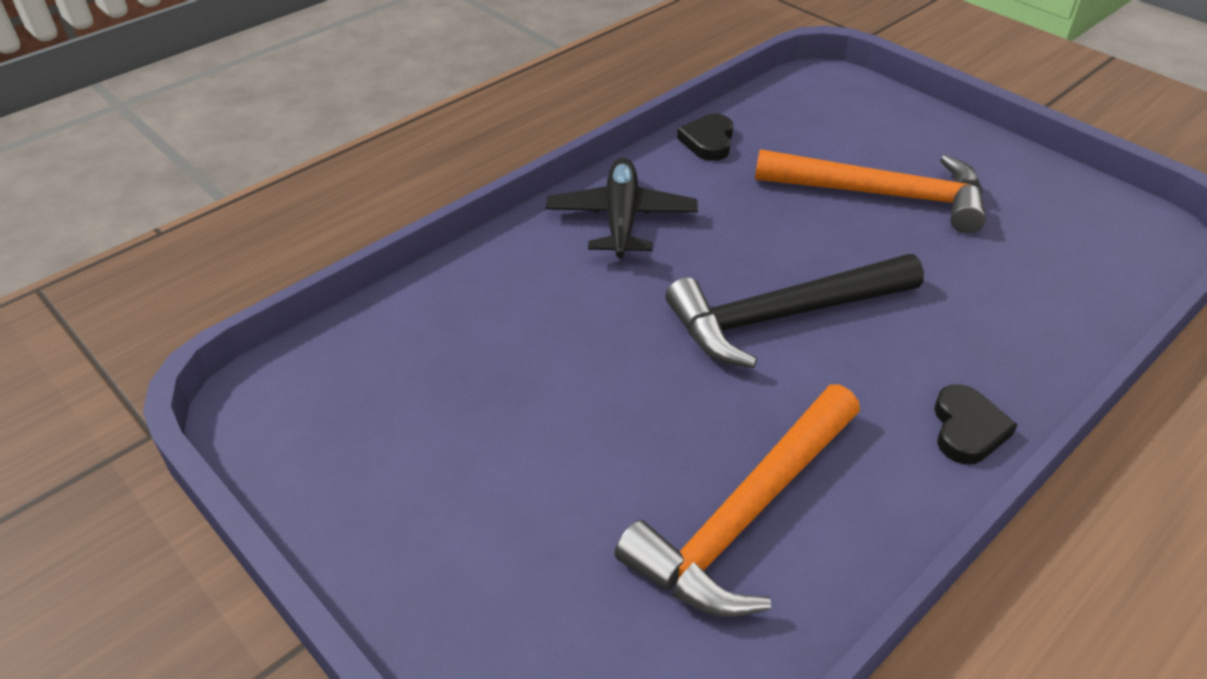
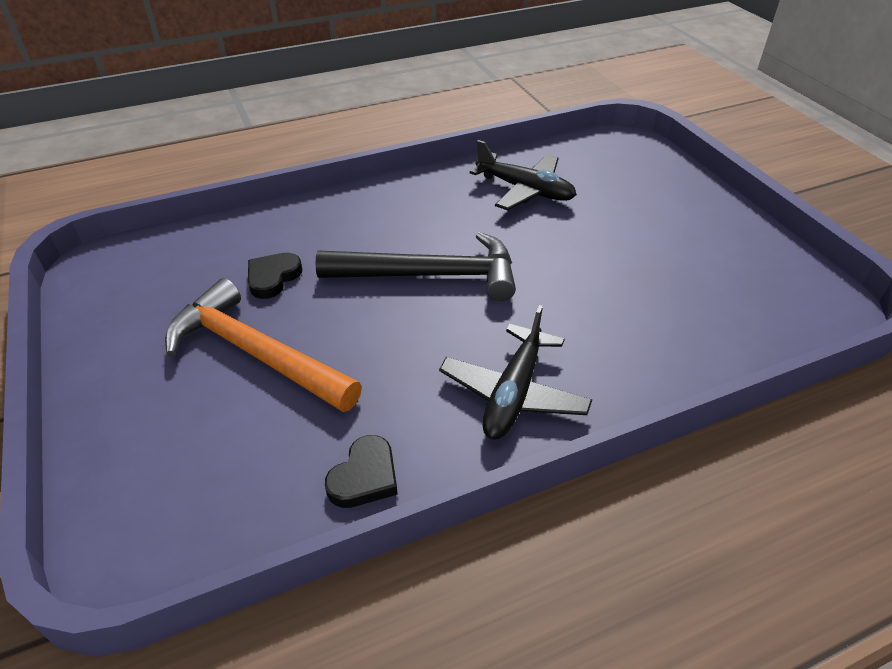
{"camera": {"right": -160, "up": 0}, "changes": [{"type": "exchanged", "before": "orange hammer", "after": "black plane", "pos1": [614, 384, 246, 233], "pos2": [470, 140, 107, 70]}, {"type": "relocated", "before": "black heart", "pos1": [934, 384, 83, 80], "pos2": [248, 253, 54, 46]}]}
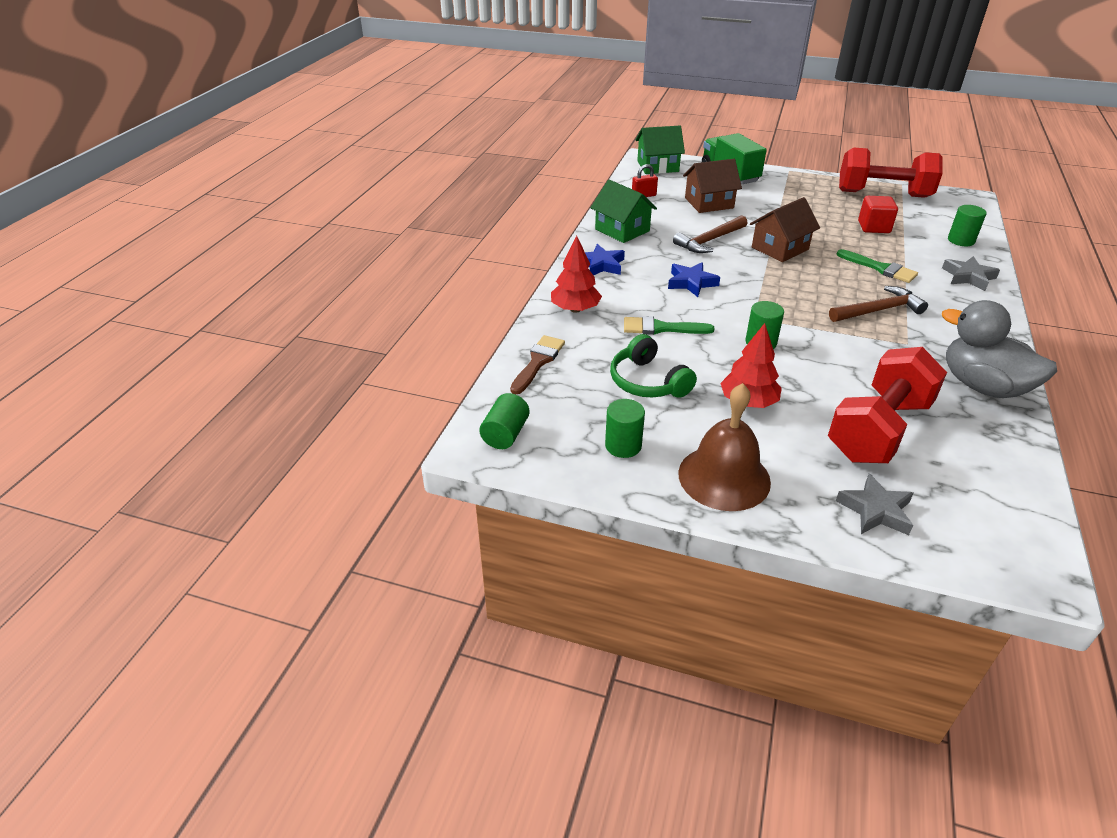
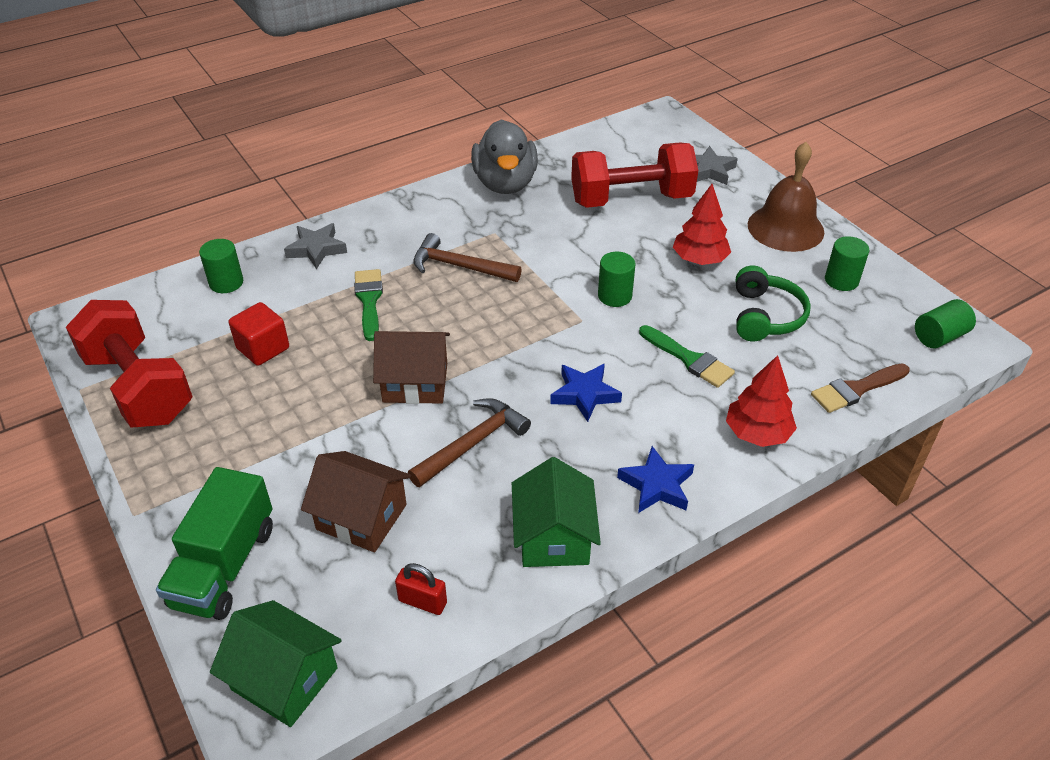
{"camera": {"right": -140, "up": 5}, "changes": [{"type": "spun", "before": "brown hammer", "pos1": [673, 215, 75, 38], "pos2": [408, 398, 123, 89], "turn": -45}]}
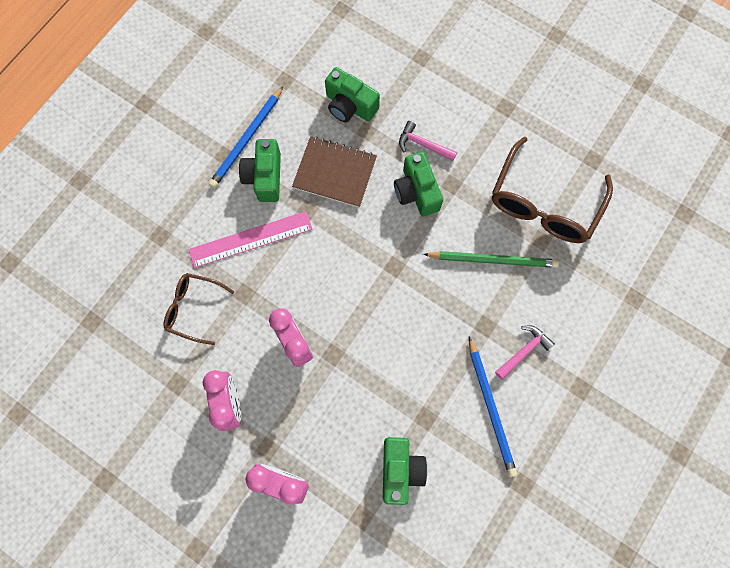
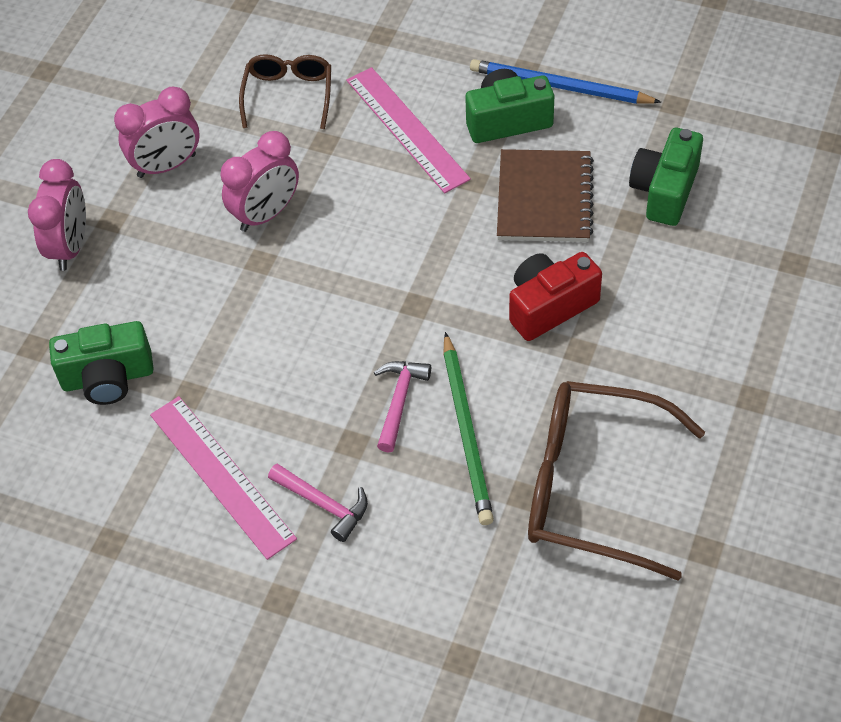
{"camera": {"right": 80, "up": -20}, "changes": [{"type": "relocated", "before": "pink hammer", "pos1": [399, 121, 58, 40], "pos2": [374, 361, 57, 92]}, {"type": "colour", "before": "green camera", "after": "red camera", "pos1": [394, 152, 49, 64], "pos2": [509, 252, 93, 89]}, {"type": "exchanged", "before": "blue pencil", "after": "pink ruler", "pos1": [469, 337, 48, 140], "pos2": [150, 396, 147, 164]}]}
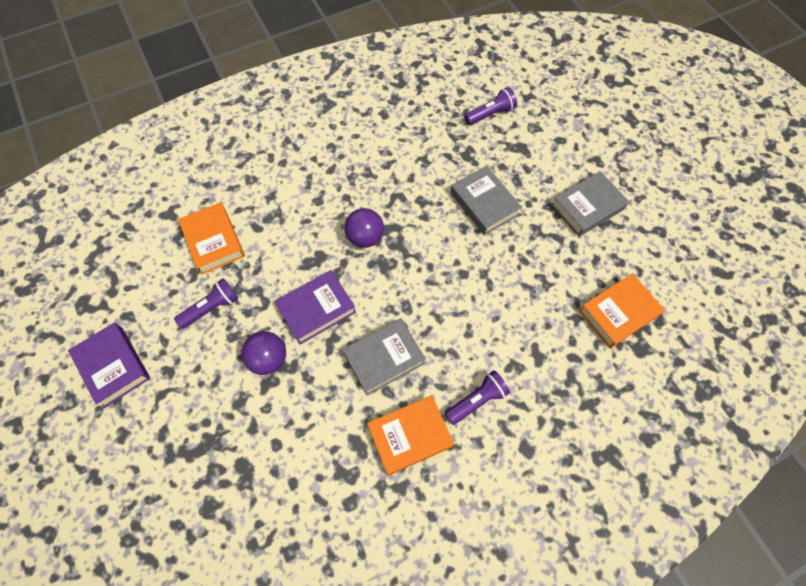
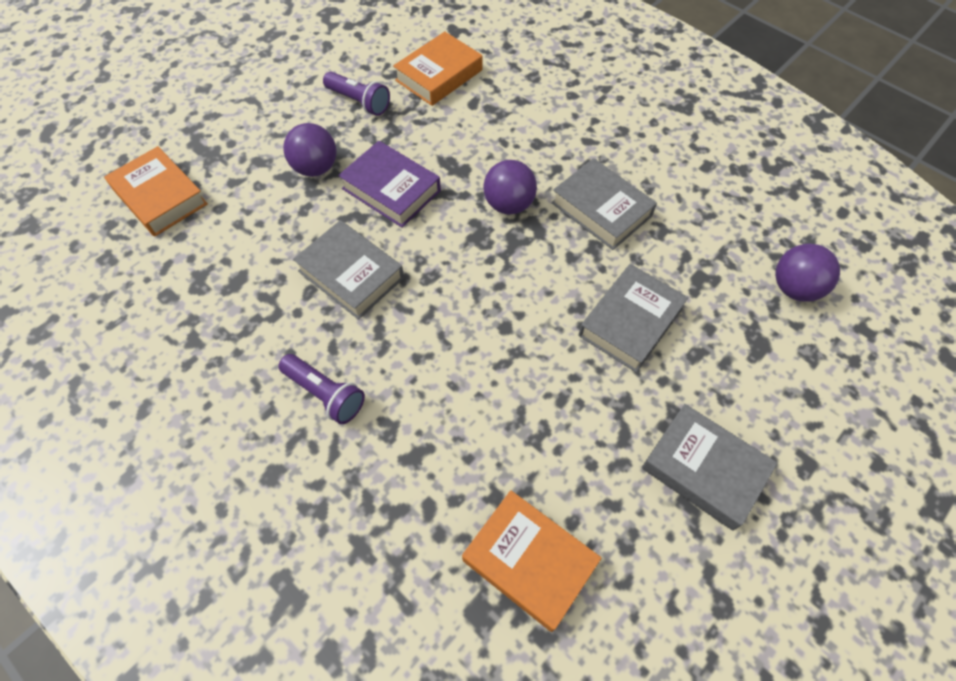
{"camera": {"right": 70, "up": -5}, "changes": [{"type": "exchanged", "before": "purple flashlight", "after": "purple ball", "pos1": [464, 87, 53, 38], "pos2": [775, 243, 65, 59]}, {"type": "missing", "before": "purple book", "pos1": [68, 323, 82, 85]}, {"type": "relocated", "before": "orange book", "pos1": [367, 395, 87, 81], "pos2": [104, 146, 104, 91]}, {"type": "appeared", "after": "grey book", "pos2": [551, 158, 106, 92]}]}
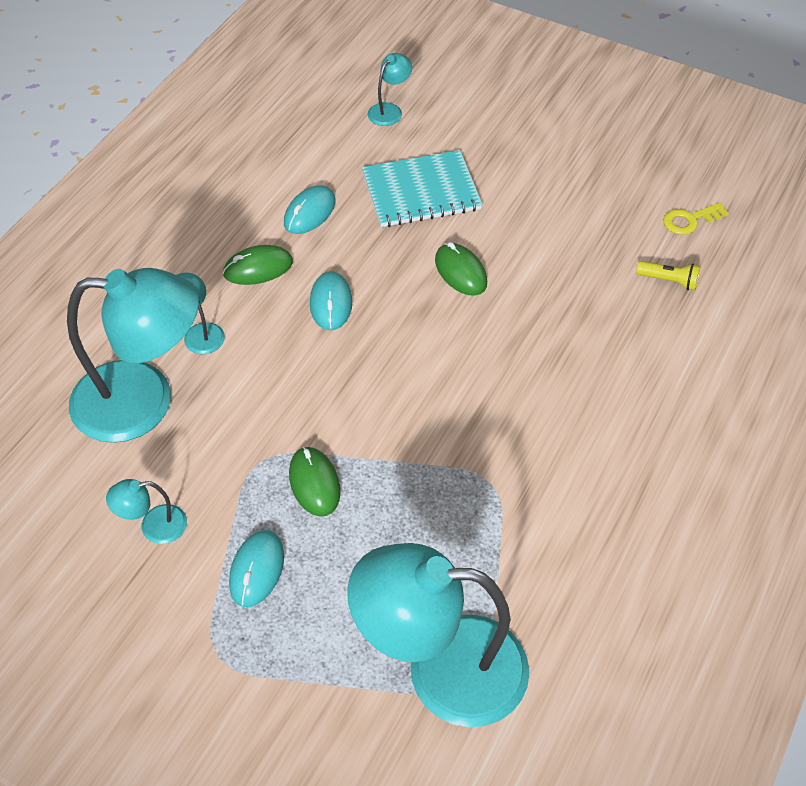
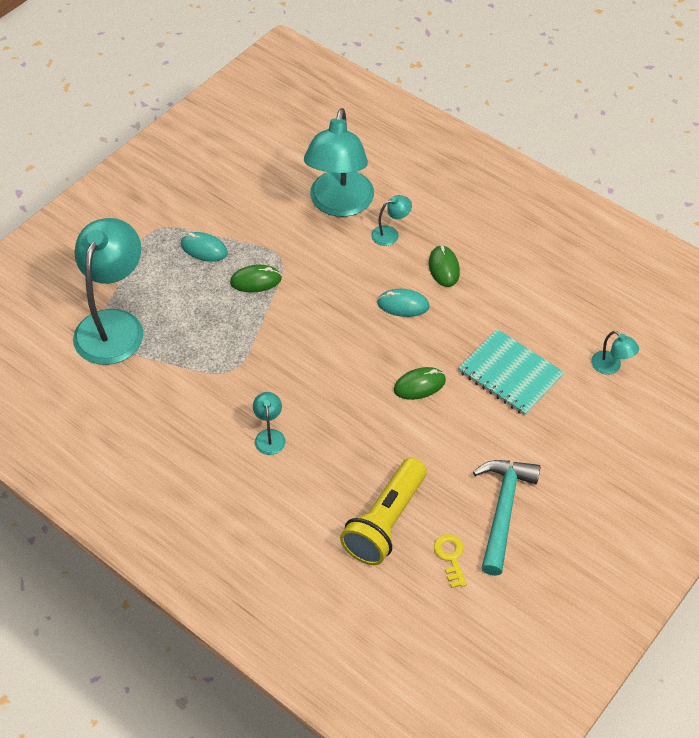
{"camera": {"right": 100, "up": 0}, "changes": [{"type": "spun", "before": "turquoise notebook", "pos1": [362, 150, 121, 77], "pos2": [458, 329, 106, 87], "turn": -45}, {"type": "missing", "before": "turquoise mouse", "pos1": [284, 185, 52, 49]}, {"type": "size", "before": "yellow flashlight", "pos1": [636, 261, 64, 29], "pos2": [340, 458, 87, 107], "scale": 2.33}, {"type": "relocated", "before": "turquoise lamp", "pos1": [106, 479, 81, 65], "pos2": [253, 392, 33, 63]}, {"type": "appeared", "after": "turquoise hammer", "pos2": [473, 460, 68, 116]}]}
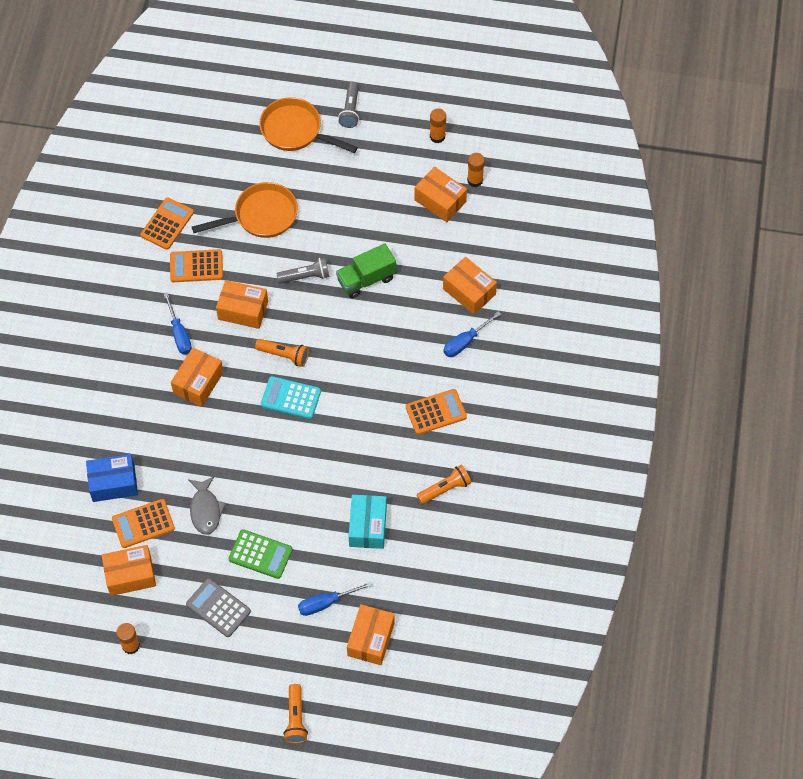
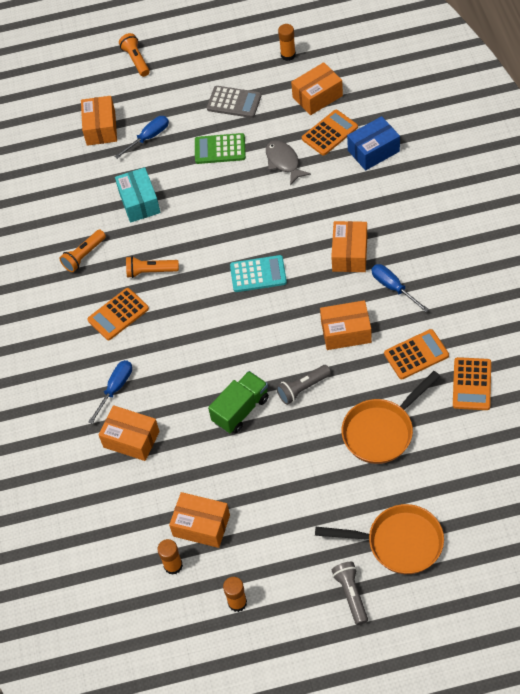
{"camera": {"right": 165, "up": -5}, "changes": [{"type": "relocated", "before": "orange flashlight", "pos1": [255, 339, 54, 28], "pos2": [126, 256, 53, 22]}]}
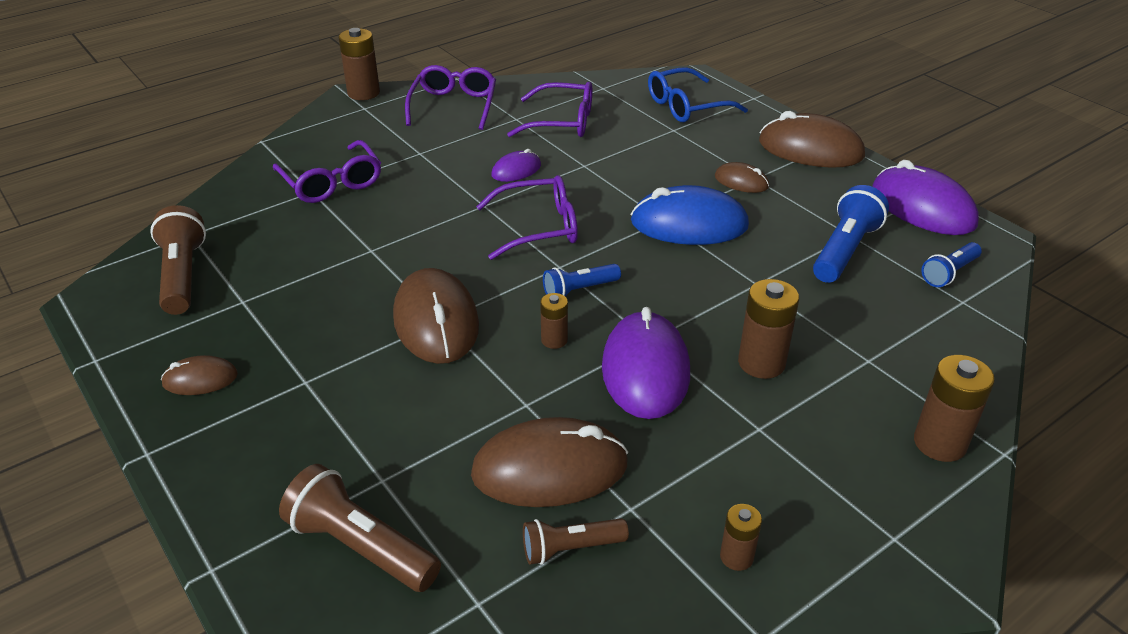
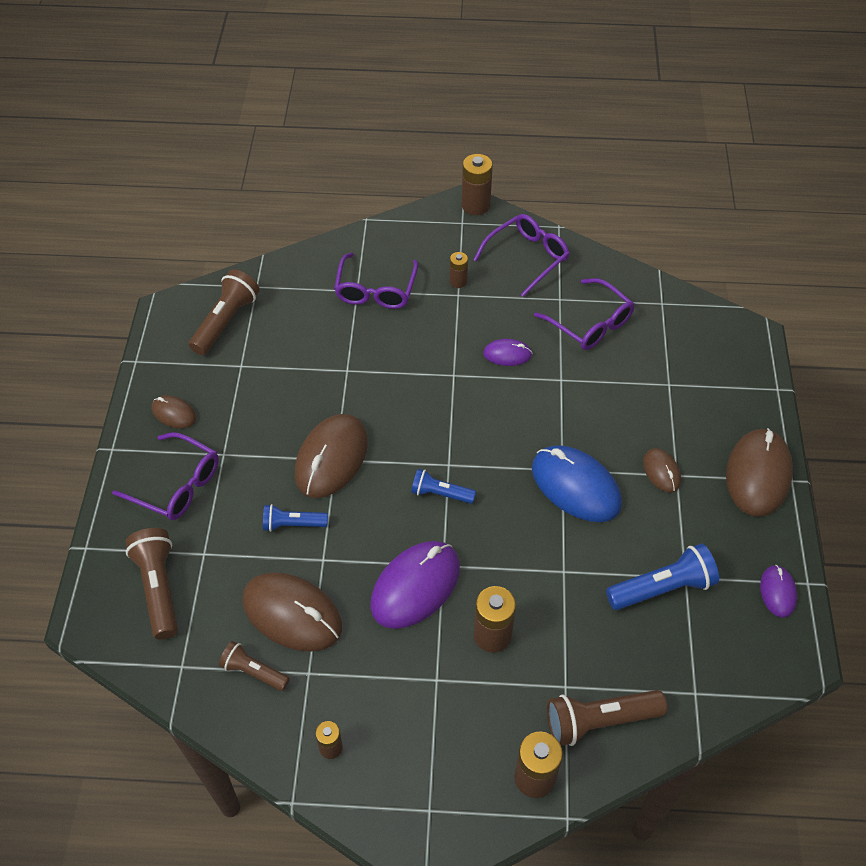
{"camera": {"right": 40, "up": 15}, "changes": [{"type": "missing", "before": "blue glasses", "pos1": [648, 67, 100, 55]}, {"type": "spun", "before": "brown mouse", "pos1": [759, 111, 106, 57], "pos2": [726, 428, 67, 89], "turn": 45}, {"type": "size", "before": "purple mouse", "pos1": [872, 160, 107, 75], "pos2": [760, 565, 37, 53], "scale": 0.51}, {"type": "relocated", "before": "purple glasses", "pos1": [476, 175, 102, 85], "pos2": [112, 432, 107, 88]}, {"type": "relocated", "before": "blue flashlight", "pos1": [921, 242, 61, 45], "pos2": [263, 504, 65, 28]}, {"type": "relocated", "before": "brown battery", "pos1": [540, 293, 28, 56], "pos2": [450, 252, 18, 36]}, {"type": "appeared", "after": "brown flashlight", "pos2": [547, 690, 120, 56]}]}
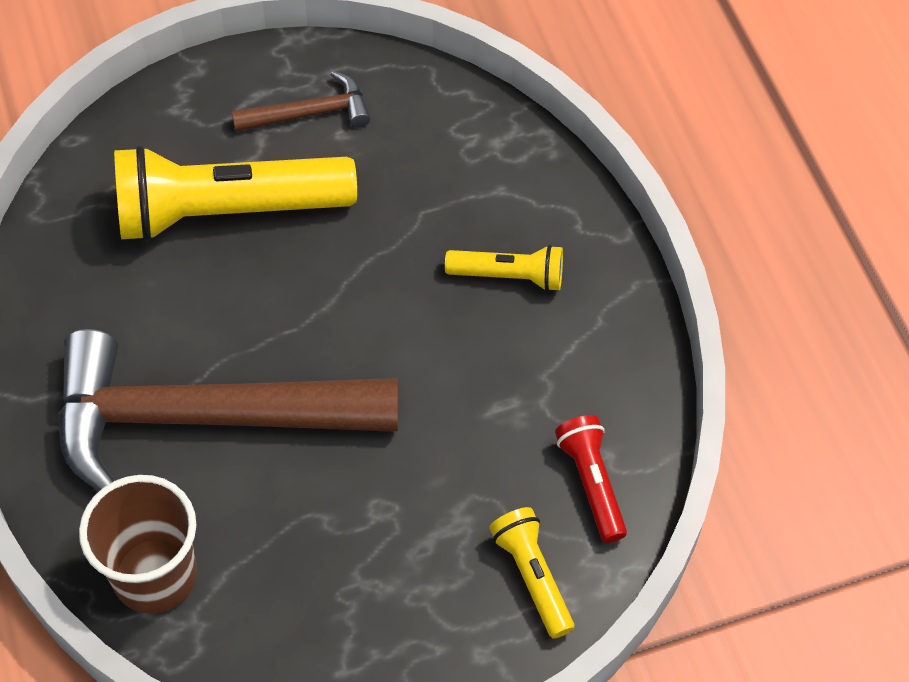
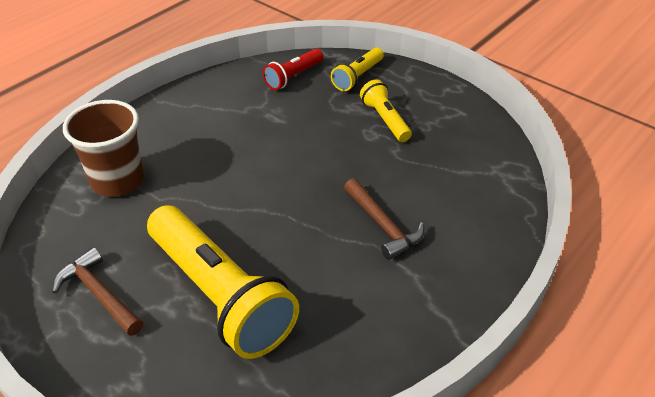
{"camera": {"right": -120, "up": -15}, "changes": [{"type": "relocated", "before": "yellow flashlight", "pos1": [445, 245, 118, 47], "pos2": [360, 80, 52, 62]}, {"type": "size", "before": "brown hammer", "pos1": [58, 329, 341, 162], "pos2": [344, 178, 80, 82], "scale": 0.44}, {"type": "relocated", "before": "brown cup", "pos1": [79, 475, 118, 139], "pos2": [63, 100, 81, 97]}]}
